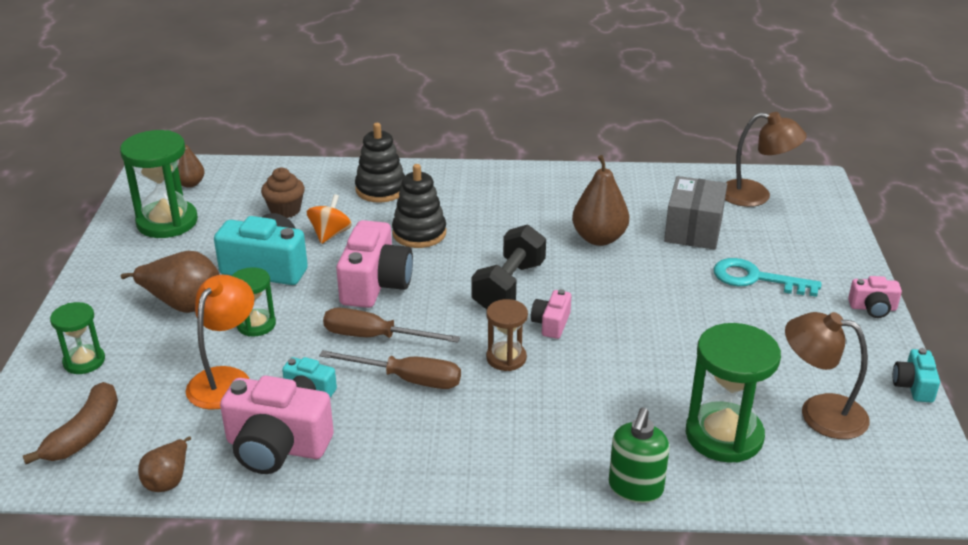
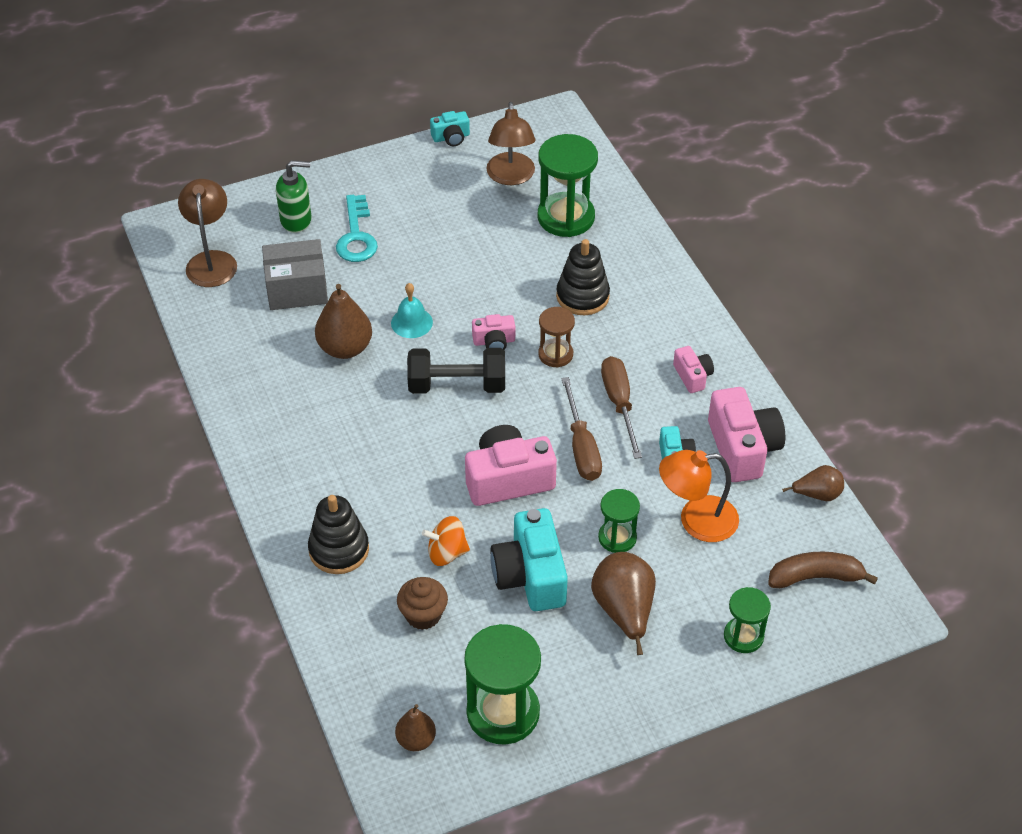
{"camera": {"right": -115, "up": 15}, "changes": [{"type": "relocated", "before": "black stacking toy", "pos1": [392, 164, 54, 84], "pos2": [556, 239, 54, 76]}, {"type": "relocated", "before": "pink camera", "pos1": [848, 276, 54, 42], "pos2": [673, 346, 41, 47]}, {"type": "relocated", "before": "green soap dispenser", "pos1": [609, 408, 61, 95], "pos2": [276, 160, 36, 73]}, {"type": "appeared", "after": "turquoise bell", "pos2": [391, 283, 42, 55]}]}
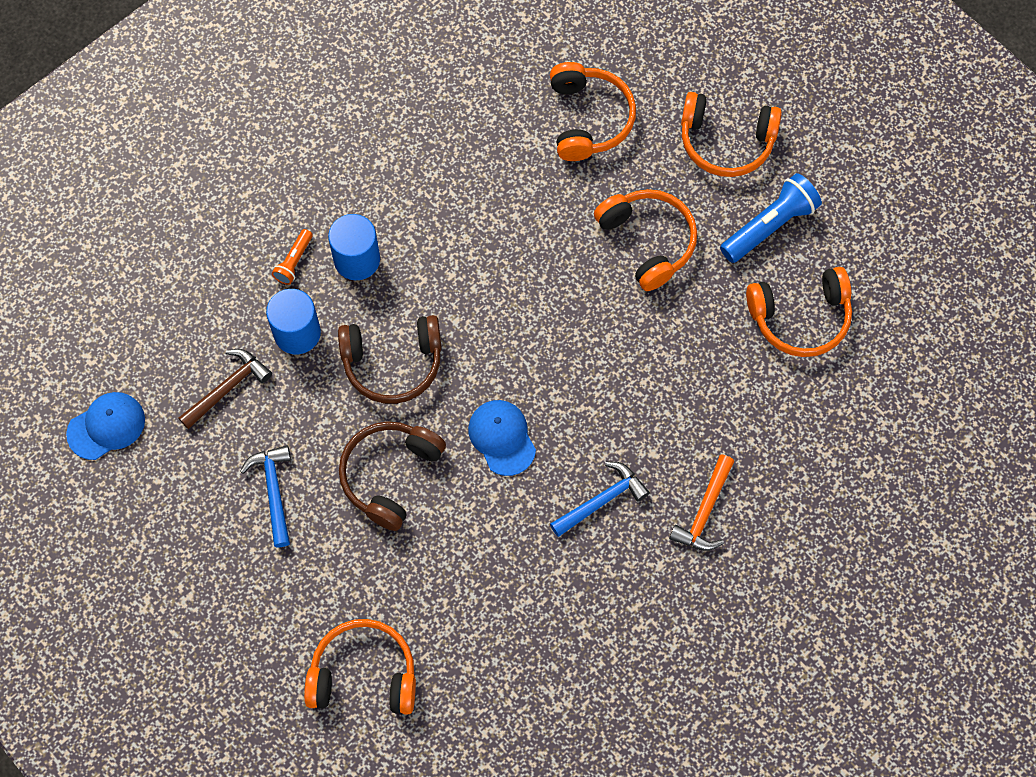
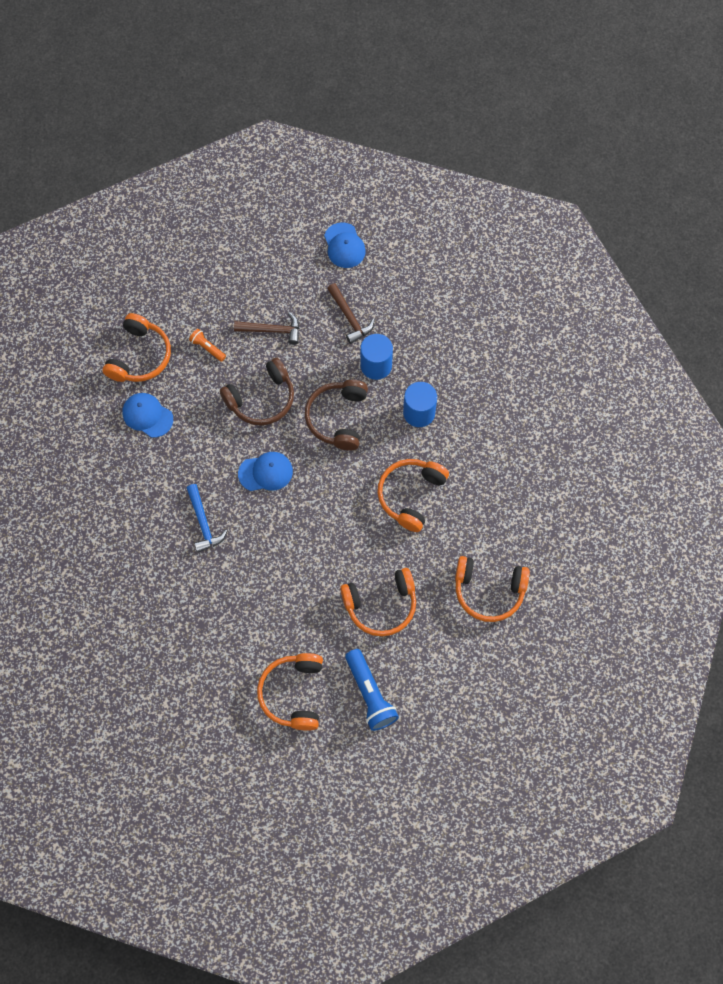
{"camera": {"right": 105, "up": 0}, "changes": [{"type": "relocated", "before": "orange headphones", "pos1": [681, 92, 101, 85], "pos2": [377, 459, 72, 73]}, {"type": "relocated", "before": "orange flashlight", "pos1": [272, 229, 41, 56], "pos2": [189, 329, 37, 33]}, {"type": "spun", "before": "brown headphones", "pos1": [339, 421, 107, 110], "pos2": [220, 358, 74, 68], "turn": 105}, {"type": "colour", "before": "blue hammer", "after": "brown hammer", "pos1": [240, 445, 51, 102], "pos2": [234, 312, 65, 33]}, {"type": "missing", "before": "orange hammer", "pos1": [669, 454, 65, 97]}, {"type": "appeared", "after": "blue cap", "pos2": [122, 393, 51, 45]}]}
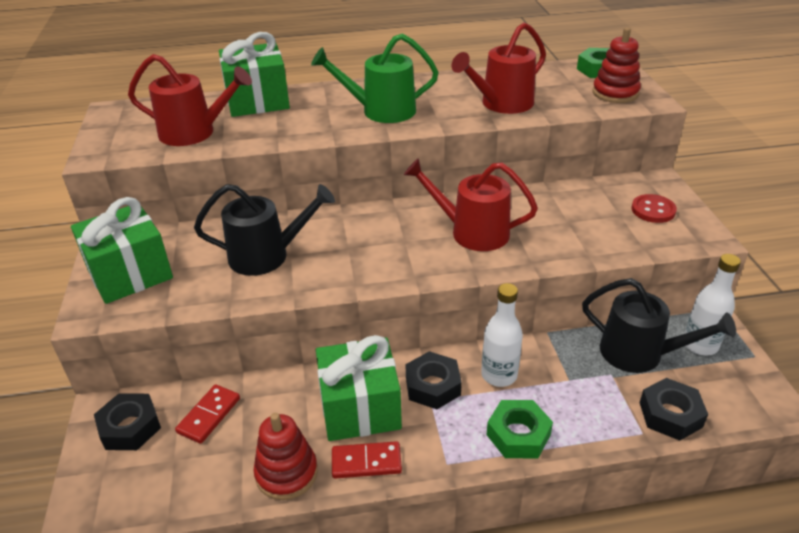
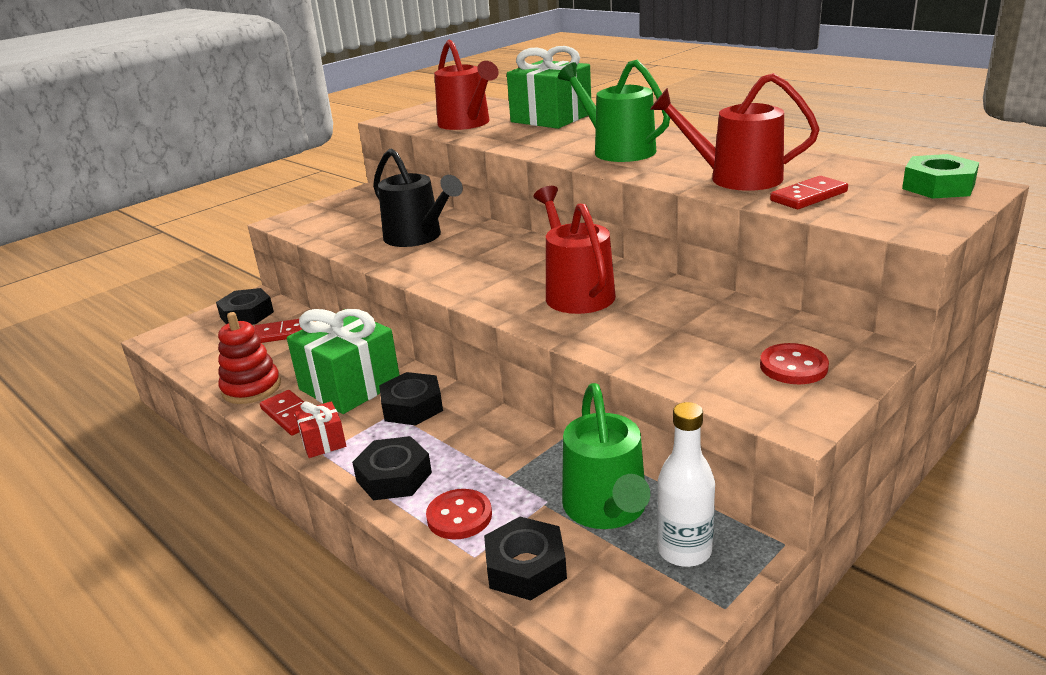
{"camera": {"right": 55, "up": -10}, "changes": [{"type": "missing", "before": "red stacking toy", "pos1": [593, 27, 48, 76]}, {"type": "missing", "before": "green gift", "pos1": [71, 197, 102, 107]}, {"type": "colour", "before": "black watering can", "after": "green watering can", "pos1": [582, 278, 154, 95], "pos2": [562, 383, 88, 146]}, {"type": "missing", "before": "white bottle", "pos1": [481, 283, 42, 104]}, {"type": "colour", "before": "green nut", "after": "black nut", "pos1": [486, 400, 67, 58], "pos2": [352, 436, 80, 64]}, {"type": "appeared", "after": "red domino", "pos2": [770, 176, 78, 33]}, {"type": "appeared", "after": "red gift", "pos2": [295, 401, 51, 57]}, {"type": "appeared", "after": "red button", "pos2": [426, 489, 66, 50]}]}
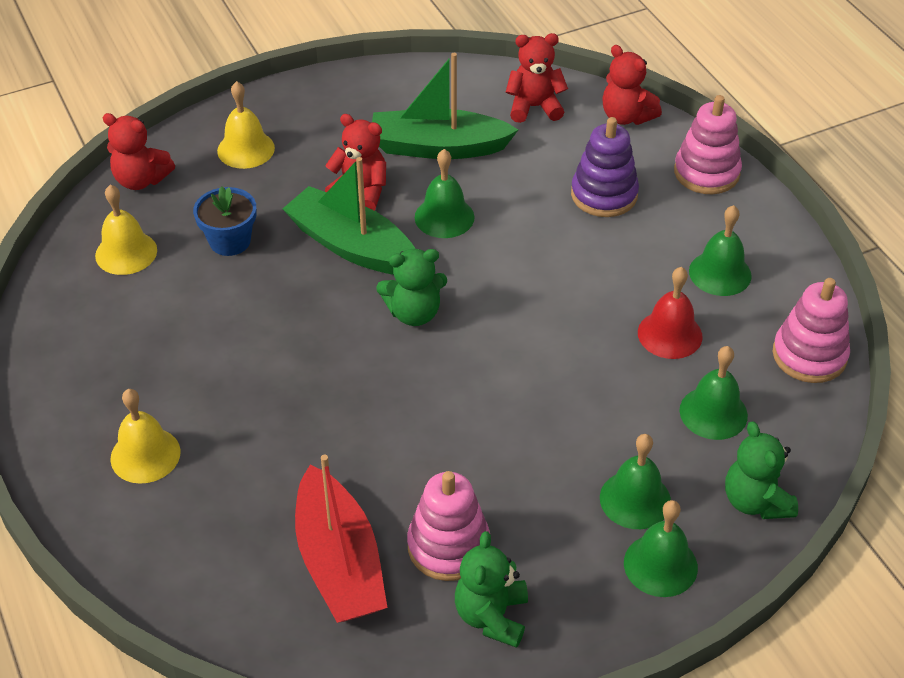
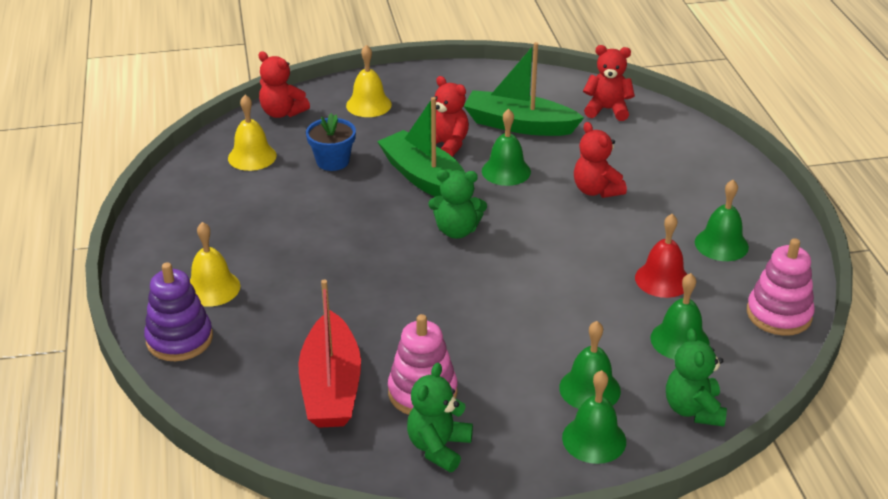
{"camera": {"right": 15, "up": -10}, "changes": [{"type": "relocated", "before": "red teddy bear", "pos1": [602, 45, 60, 80], "pos2": [574, 122, 53, 76]}, {"type": "missing", "before": "pink stacking toy", "pos1": [674, 95, 68, 99]}, {"type": "relocated", "before": "purple stacking toy", "pos1": [571, 117, 68, 100], "pos2": [144, 262, 69, 99]}]}
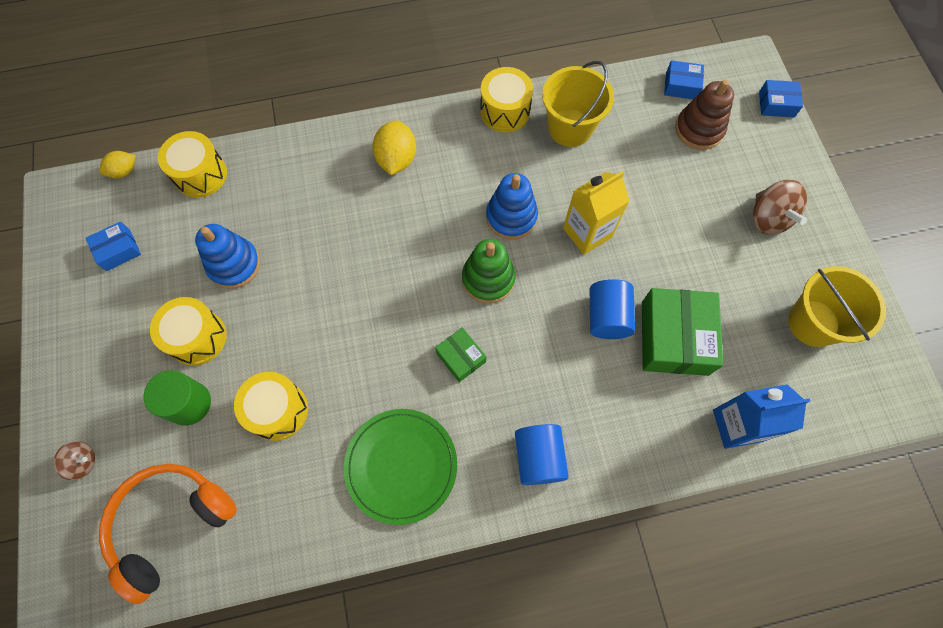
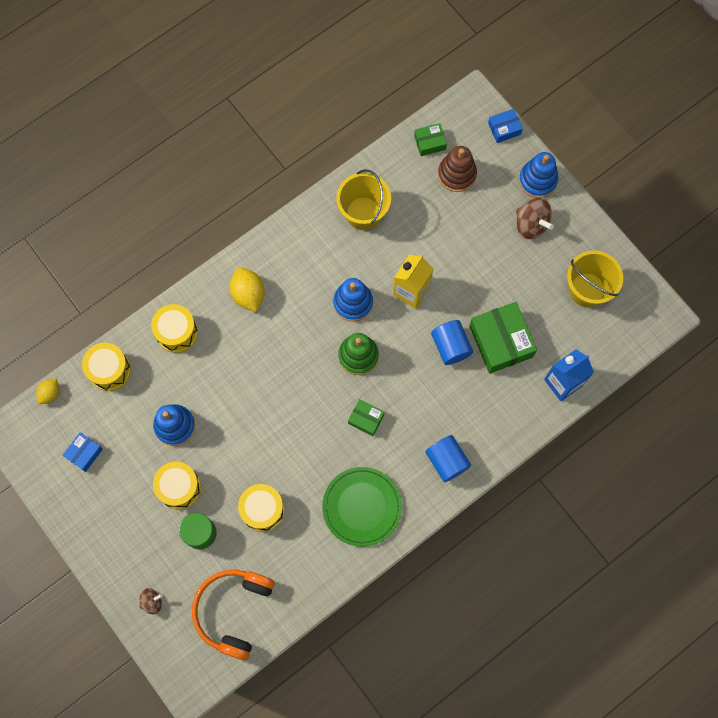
{"camera": {"right": -25, "up": 5}, "changes": [{"type": "colour", "before": "blue box", "after": "green box", "pos1": [664, 60, 40, 39], "pos2": [414, 123, 33, 33]}, {"type": "relocated", "before": "yellow drum", "pos1": [480, 67, 53, 65], "pos2": [151, 304, 47, 49]}, {"type": "appeared", "after": "blue stacking toy", "pos2": [519, 152, 39, 46]}]}
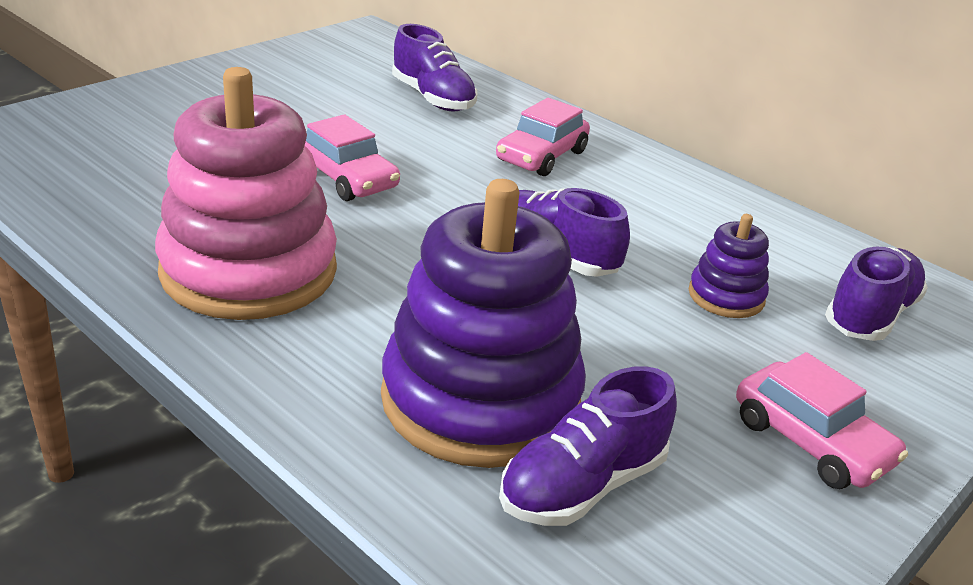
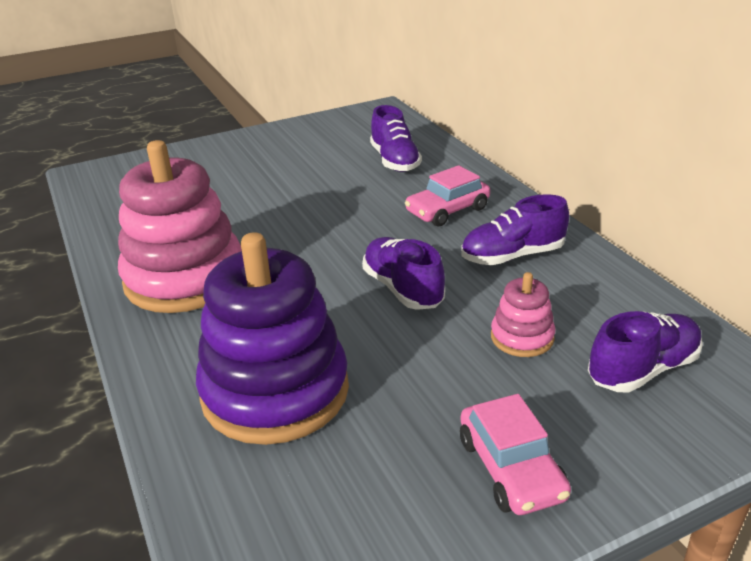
{"camera": {"right": 25, "up": 0}, "changes": [{"type": "missing", "before": "pink car", "pos1": [304, 114, 96, 87]}, {"type": "colour", "before": "purple stacking toy", "after": "pink stacking toy", "pos1": [689, 214, 80, 104], "pos2": [491, 272, 64, 85]}, {"type": "relocated", "before": "purple shoe", "pos1": [499, 366, 178, 160], "pos2": [461, 194, 108, 71]}]}
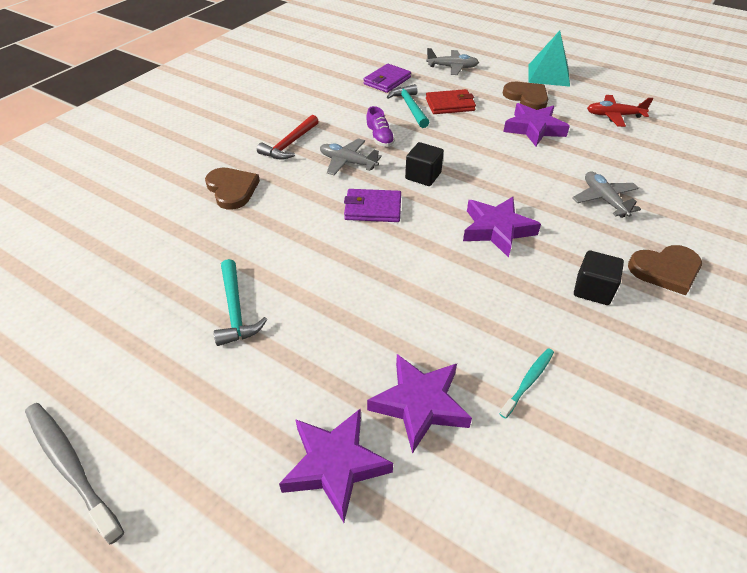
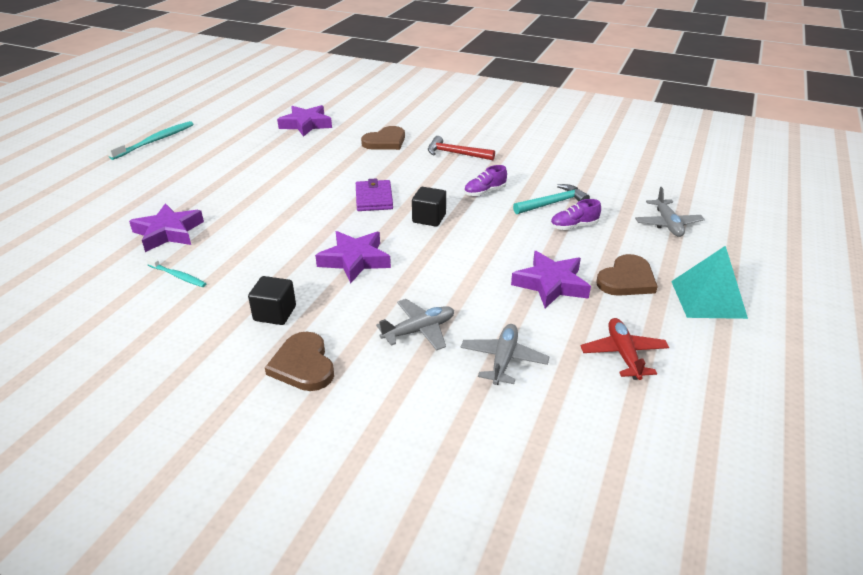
{"camera": {"right": 80, "up": -10}, "changes": [{"type": "missing", "before": "purple wallet", "pos1": [364, 64, 47, 29]}, {"type": "exchanged", "before": "red wallet", "after": "purple shoe", "pos1": [426, 89, 50, 25], "pos2": [550, 199, 51, 31]}, {"type": "relocated", "before": "grey plane", "pos1": [320, 138, 62, 37], "pos2": [461, 324, 89, 61]}, {"type": "missing", "before": "turquoise hammer", "pos1": [214, 259, 53, 87]}, {"type": "colour", "before": "grey toothbrush", "after": "turquoise toothbrush", "pos1": [25, 403, 99, 141], "pos2": [106, 121, 87, 39]}, {"type": "relocated", "before": "purple star", "pos1": [279, 408, 114, 115], "pos2": [277, 105, 55, 32]}]}
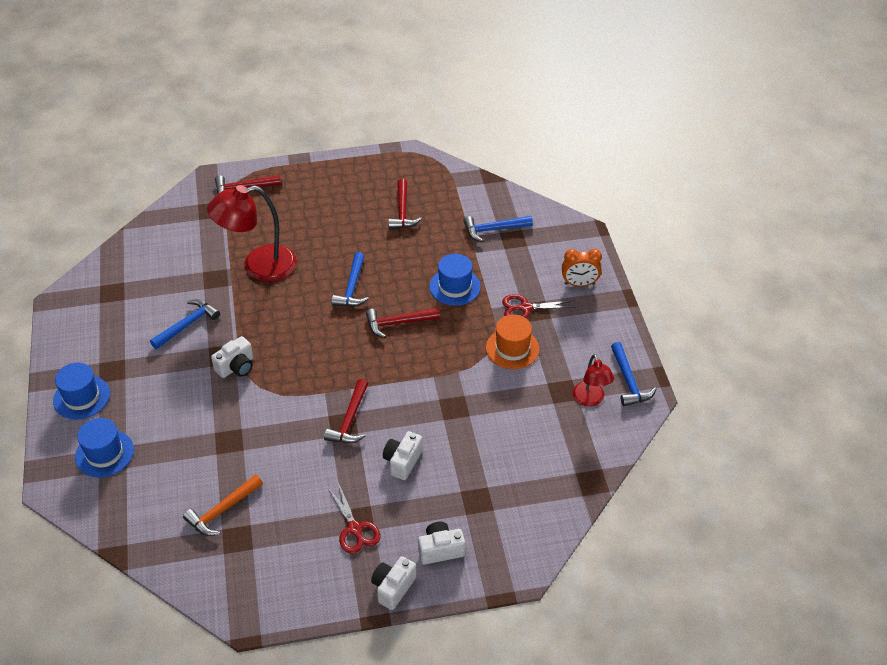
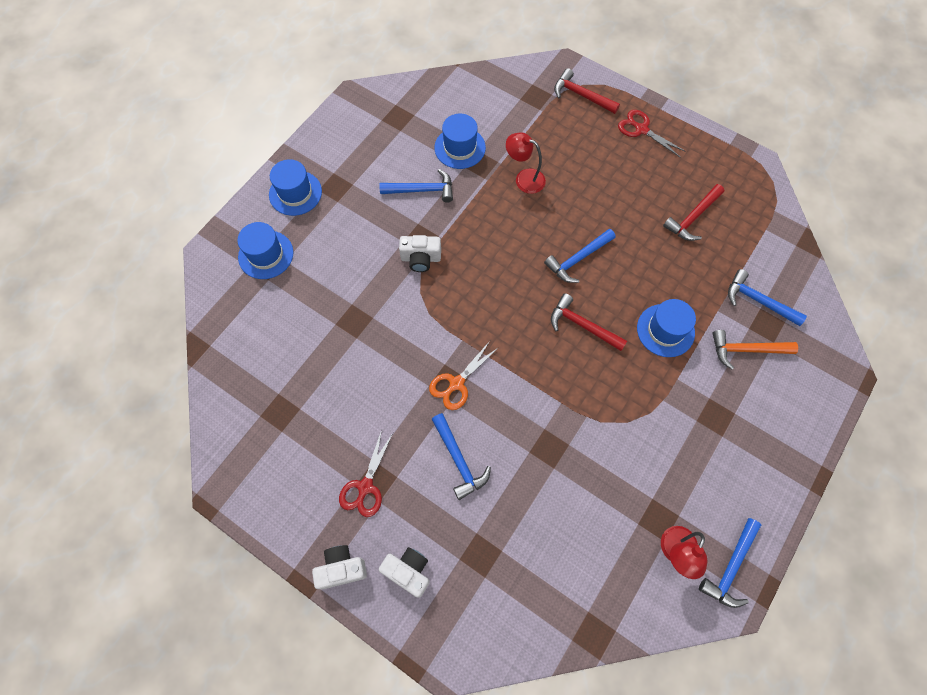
{"camera": {"right": 45, "up": 20}, "changes": [{"type": "size", "before": "red lamp", "pos1": [207, 185, 90, 97], "pos2": [506, 132, 40, 62], "scale": 0.55}, {"type": "missing", "before": "orange clock", "pos1": [562, 249, 40, 38]}, {"type": "relocated", "before": "red scissors", "pos1": [502, 294, 74, 24], "pos2": [618, 110, 68, 48]}, {"type": "missing", "before": "orange hat", "pos1": [486, 315, 54, 54]}, {"type": "exchanged", "before": "red hammer", "after": "orange scissors", "pos1": [324, 379, 44, 64], "pos2": [429, 341, 70, 69]}, {"type": "exchanged", "before": "white camera", "after": "blue hammer", "pos1": [383, 431, 40, 49], "pos2": [431, 413, 60, 87]}, {"type": "relocated", "before": "orange hammer", "pos1": [183, 474, 80, 62], "pos2": [712, 330, 86, 39]}, {"type": "appeared", "after": "blue hat", "pos2": [434, 114, 52, 55]}]}
